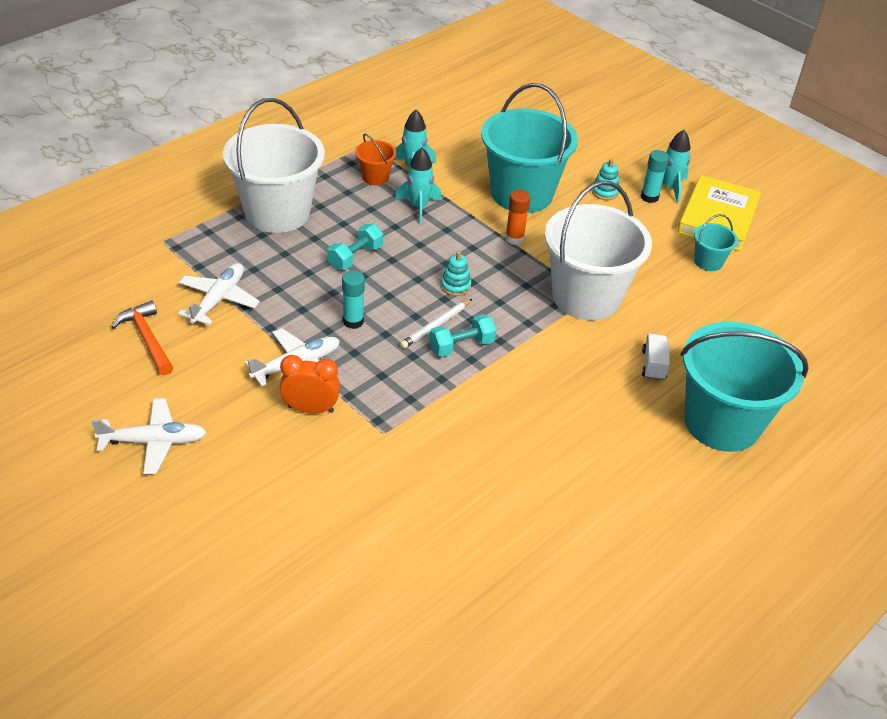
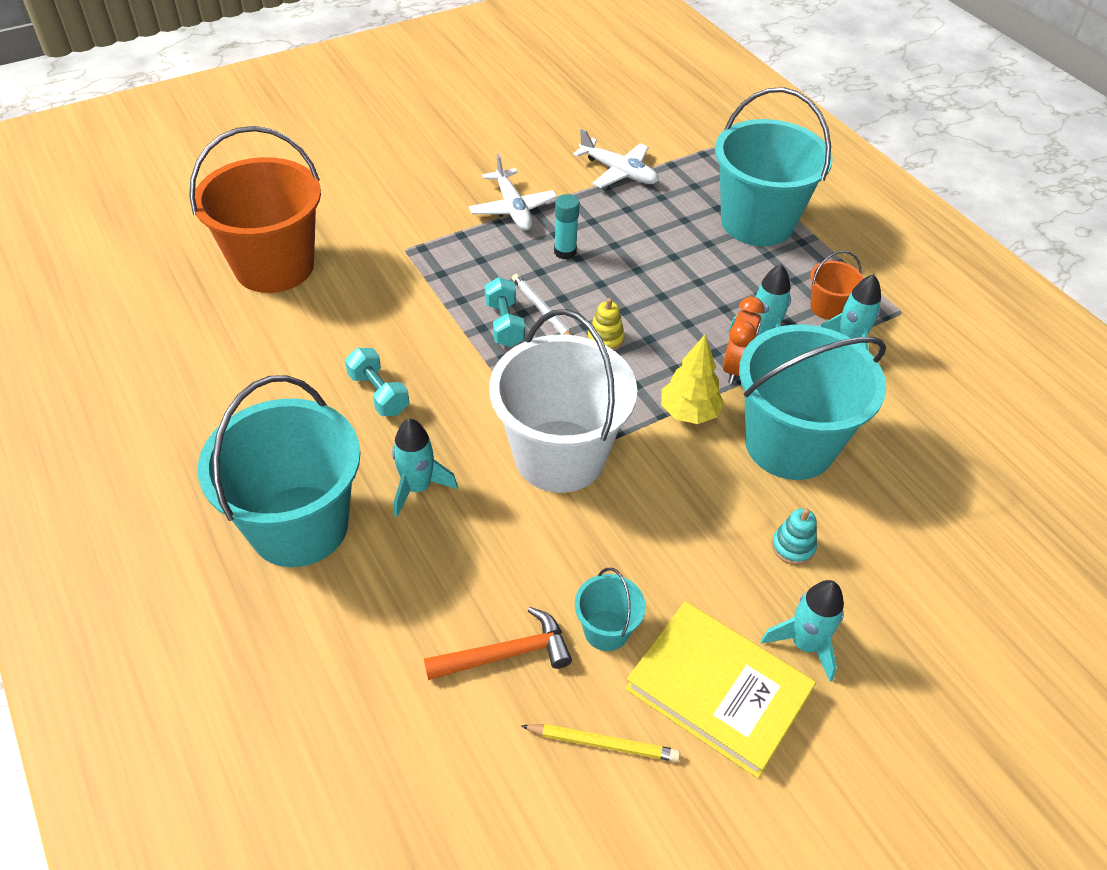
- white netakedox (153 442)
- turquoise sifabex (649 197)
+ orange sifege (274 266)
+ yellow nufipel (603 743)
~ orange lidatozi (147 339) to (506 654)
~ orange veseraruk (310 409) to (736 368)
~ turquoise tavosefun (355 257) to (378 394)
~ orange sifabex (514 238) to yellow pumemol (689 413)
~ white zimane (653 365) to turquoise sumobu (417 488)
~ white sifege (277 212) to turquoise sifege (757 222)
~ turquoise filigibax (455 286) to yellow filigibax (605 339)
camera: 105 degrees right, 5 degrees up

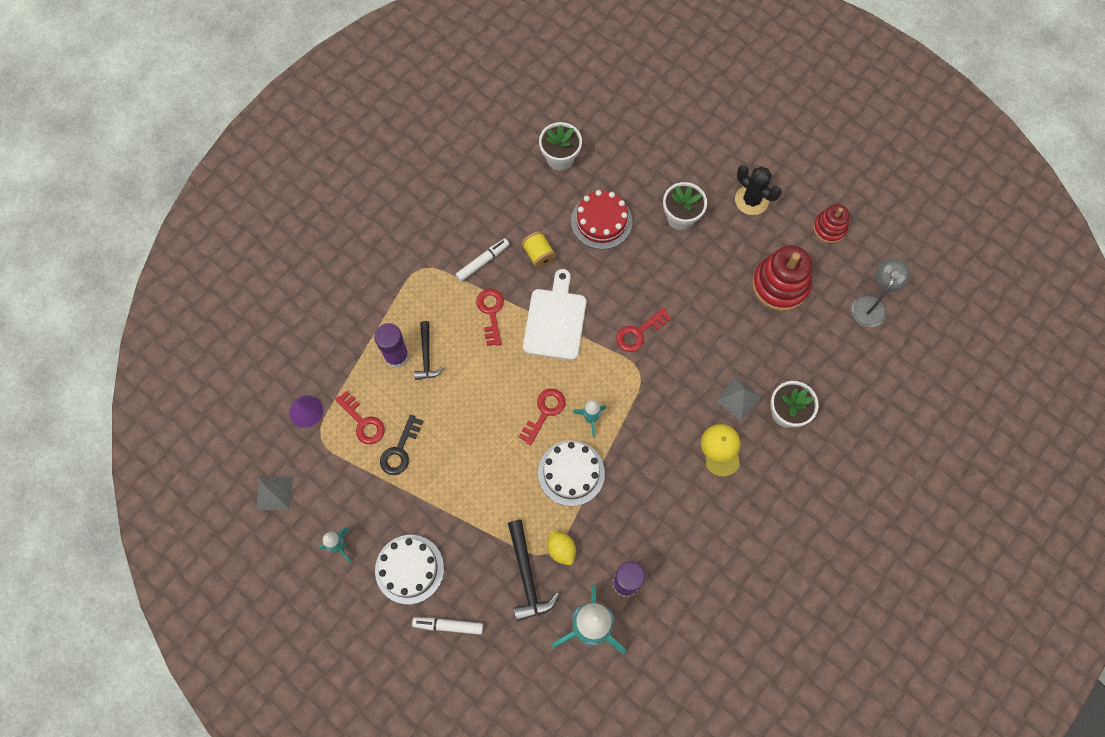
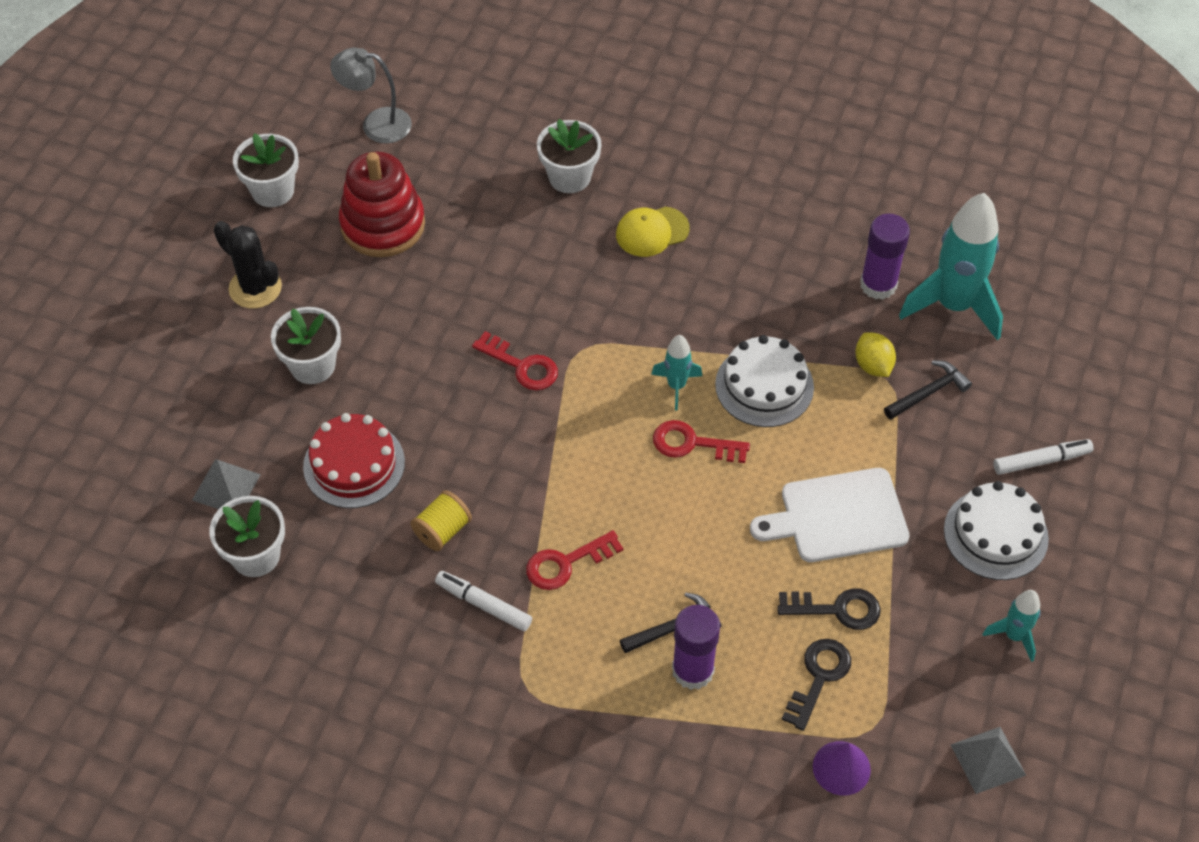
~ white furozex (555 320) to (838 516)
~ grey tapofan (738 398) to (226 487)
~ red filigibax (829 228) to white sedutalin (273 191)
~ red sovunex (363 422) to black sovunex (818 677)
~ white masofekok (448 625) = (1041 461) 90 degrees counterclockwise
~ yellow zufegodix (561 549) = (873 365) 60 degrees counterclockwise
~ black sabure (751 200) = (255 288) 75 degrees counterclockwise
~ black lidatozi (527 576) = (928 392) x0.66
camera: 110 degrees left, 15 degrees down

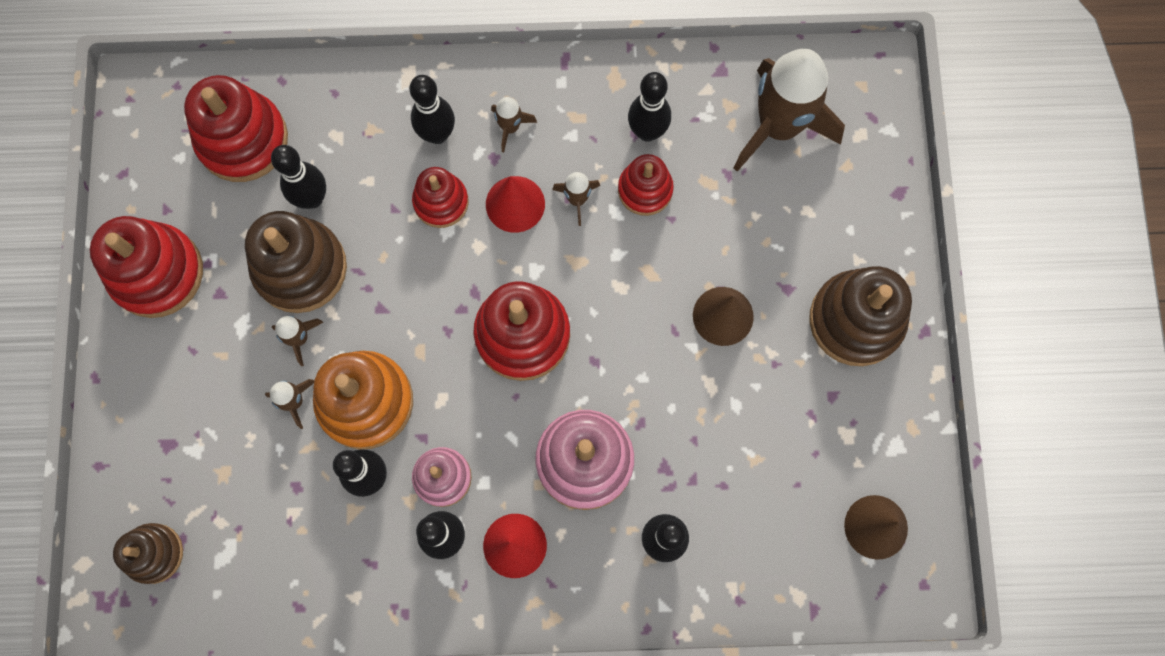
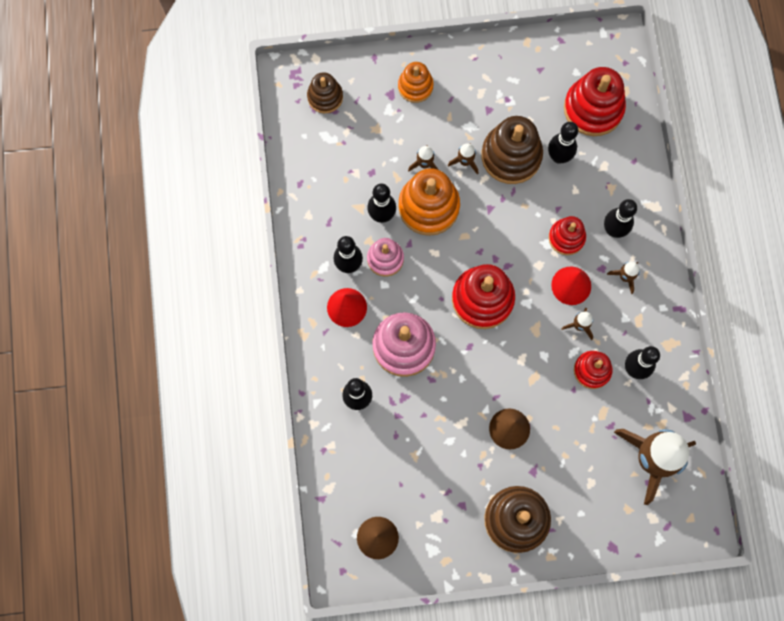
- red filigibax (157 273)
+ orange filigibax (415 86)
camera: 85 degrees right, 0 degrees up

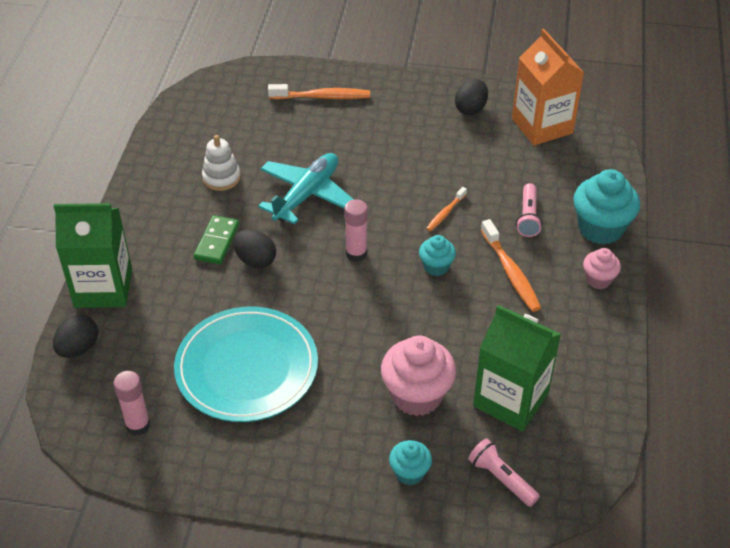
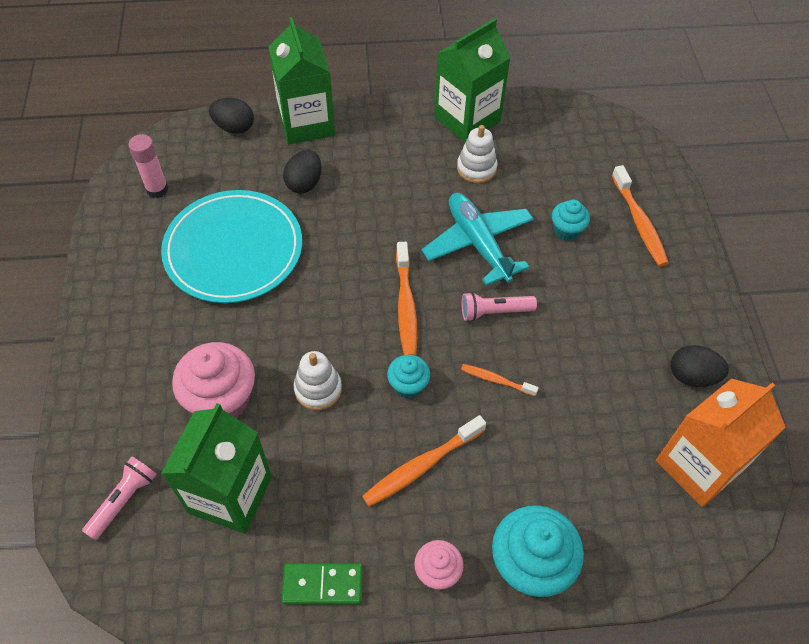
+ white filigibax (318 389)
+ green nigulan (467 119)
~ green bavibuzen (217 242) to (322 584)
~ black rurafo (255 260) to (304 183)
~ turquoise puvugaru (409 473) to (566 231)
~ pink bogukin (528 217) to (494 312)
~ pink sifabex (356 253) to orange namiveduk (406 306)
~ turquoise netakedox (307 195) = (478 243) 135 degrees counterclockwise
camera: 75 degrees right, 10 degrees up

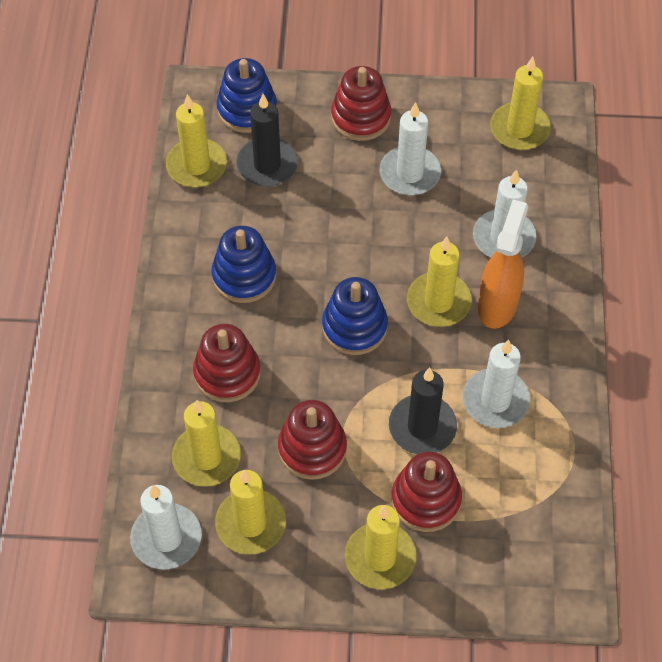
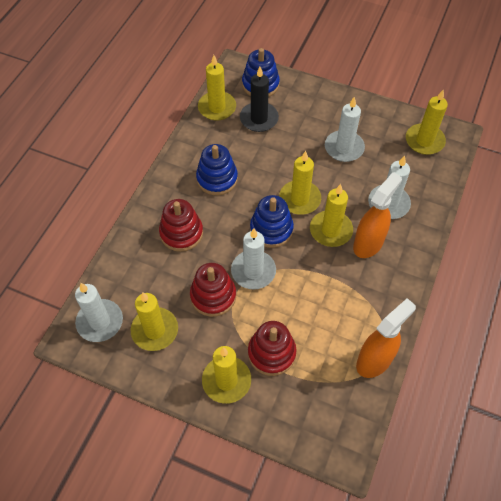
- red filigibax (361 117)
- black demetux (422 427)
+ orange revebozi (374 360)
~ yellow demetux (206 457) to (299 199)
~ white demetux (495 400) to (253 271)
camera: 20 degrees right, 0 degrees up

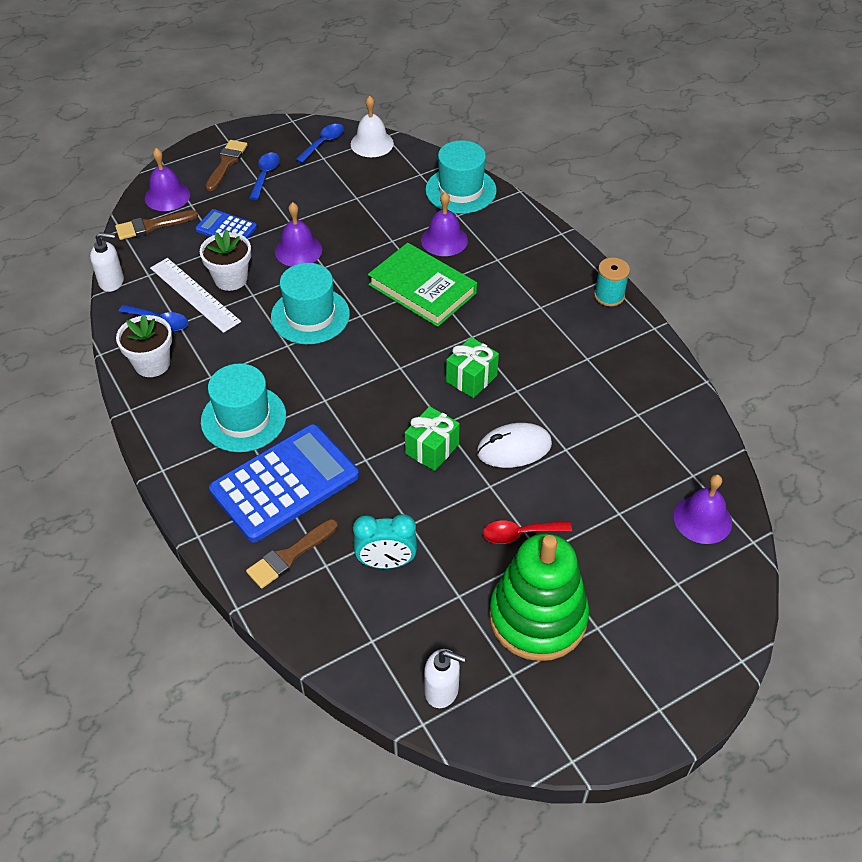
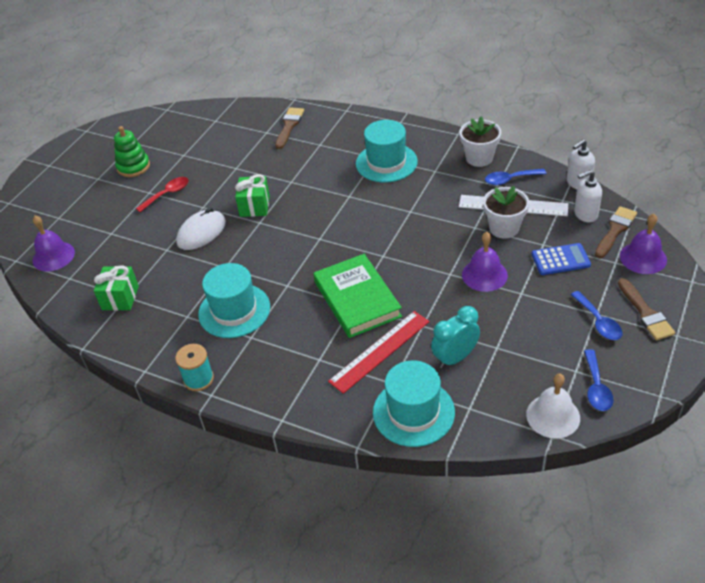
- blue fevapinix (284 483)
~ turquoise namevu (310 315) to (234 310)
~ turquoise veseraruk (386 562) to (455 358)
~ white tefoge (442 690) to (585 214)
~ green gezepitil (471 378) to (120 298)
~ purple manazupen (444 240) to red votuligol (380 351)
~ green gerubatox (422 289) = (357 299) 60 degrees clockwise
~ green filigibax (537 617) = (133 167) x0.55
camera: 150 degrees right, 5 degrees down

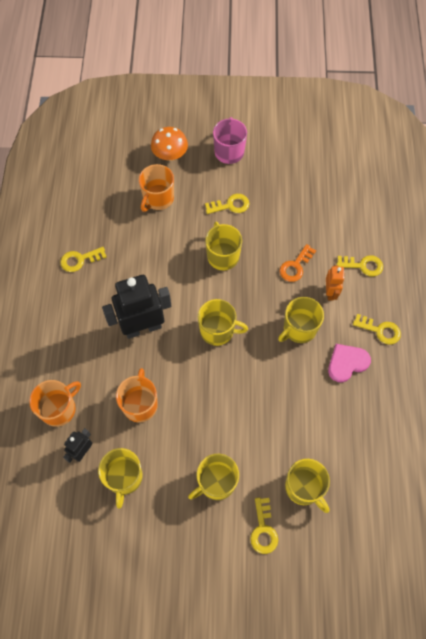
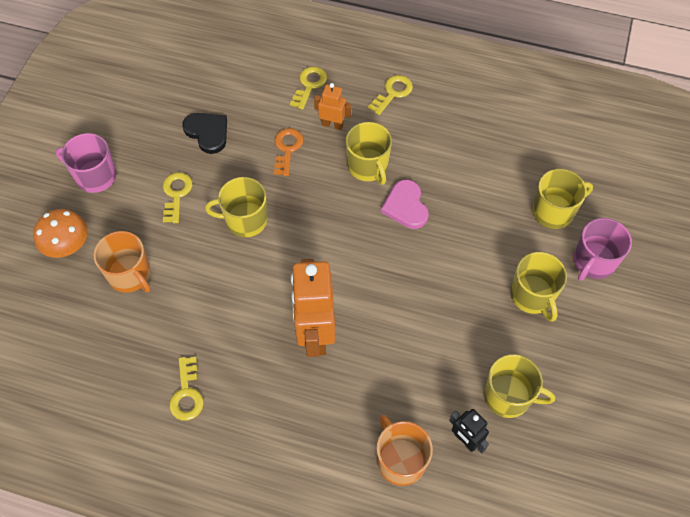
- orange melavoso (140 404)
- yellow melavoso (218 330)
+ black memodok (207 133)
~ pink memodok (347 363) to (405 206)
~ yellow sovunex (263 530) to pink melavoso (593 262)
~ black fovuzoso (143 327) to orange fovuzoso (315 334)
~ orange sovunex (295 266) = (287 149) 135 degrees counterclockwise
camera: 75 degrees left, 5 degrees down

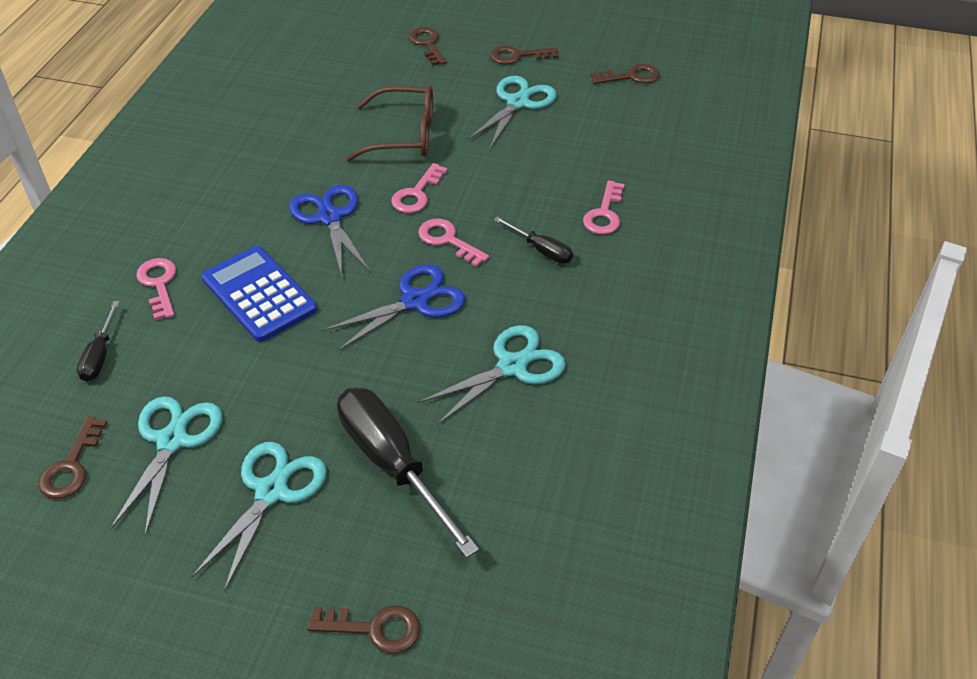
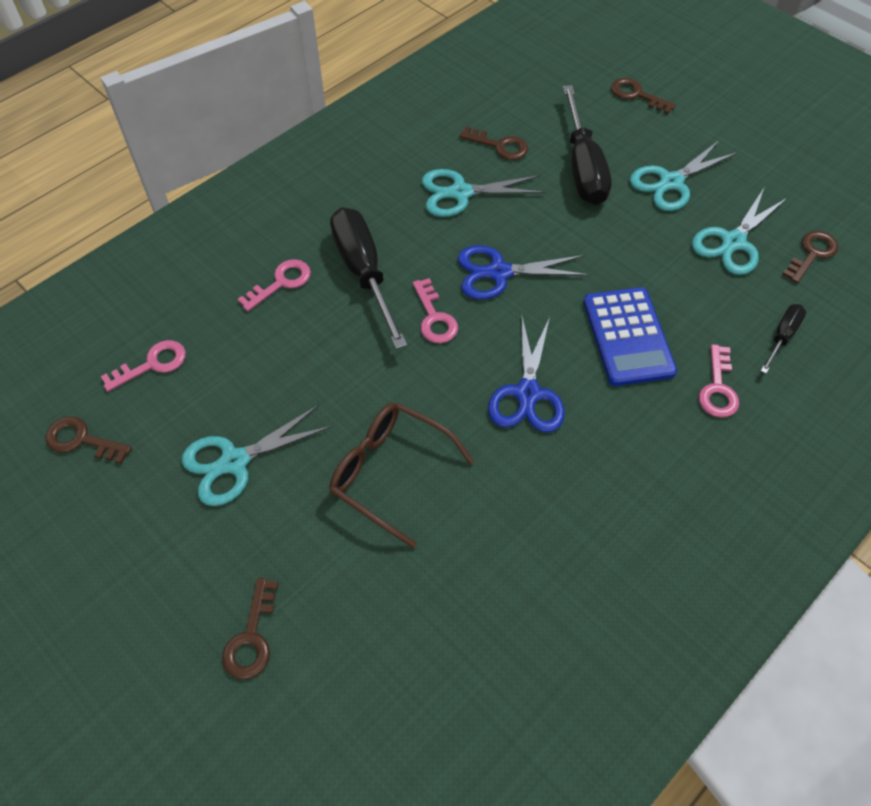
~ pink sovunex (417 194) to (152 364)
~ brown sovunex (517 56) to (499 146)
~ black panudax (541 250) = (364 272) x1.99
camera: 150 degrees left, 10 degrees up

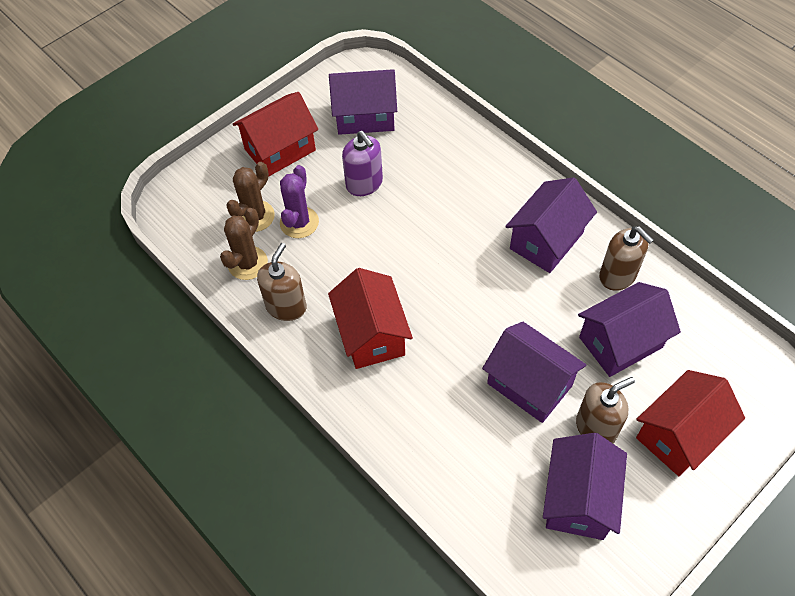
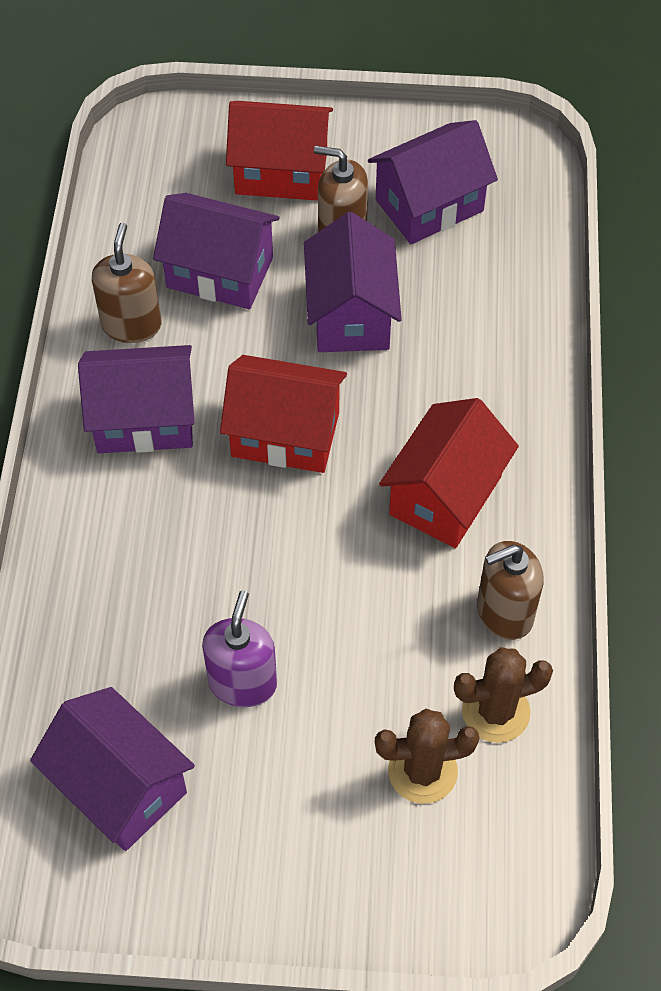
- purple sabure (299 222)
~ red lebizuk (280 150) to (285 434)
camera: 135 degrees left, 0 degrees up

